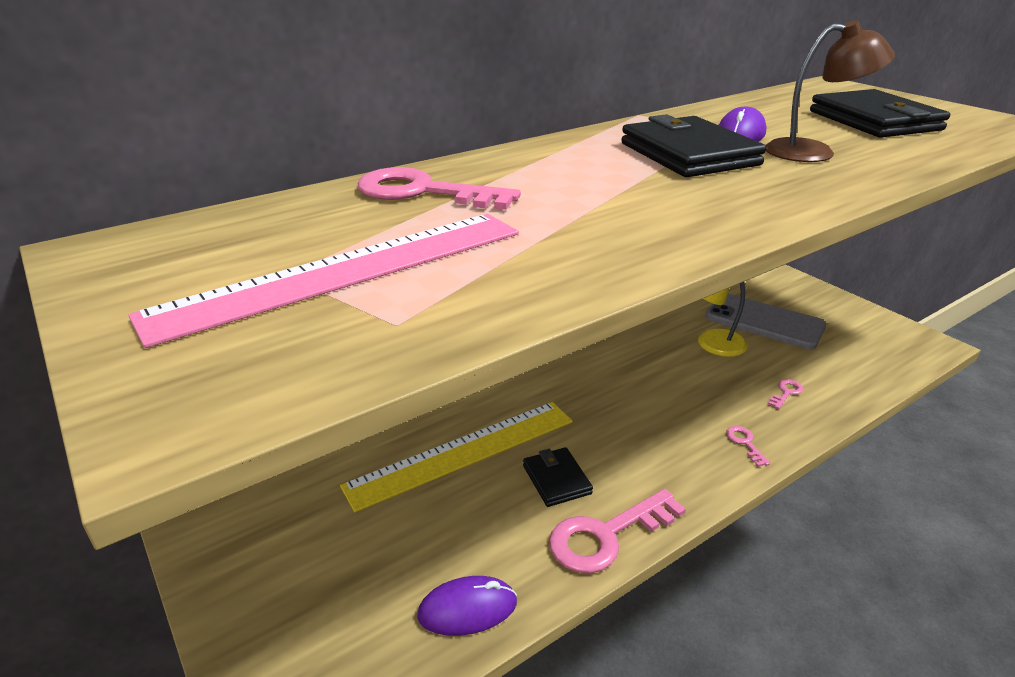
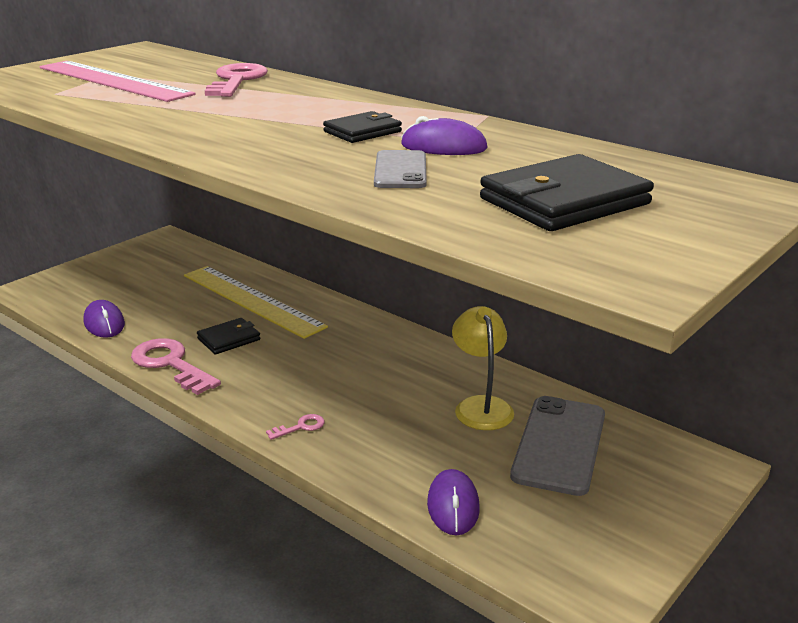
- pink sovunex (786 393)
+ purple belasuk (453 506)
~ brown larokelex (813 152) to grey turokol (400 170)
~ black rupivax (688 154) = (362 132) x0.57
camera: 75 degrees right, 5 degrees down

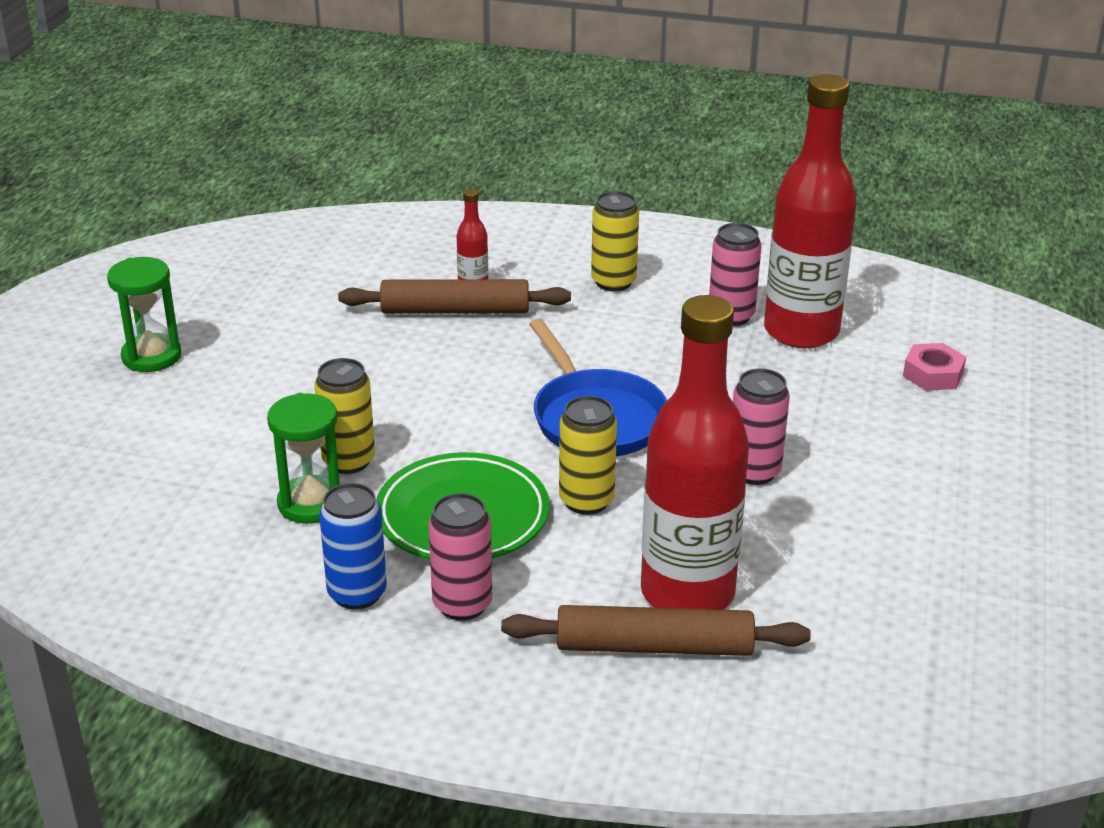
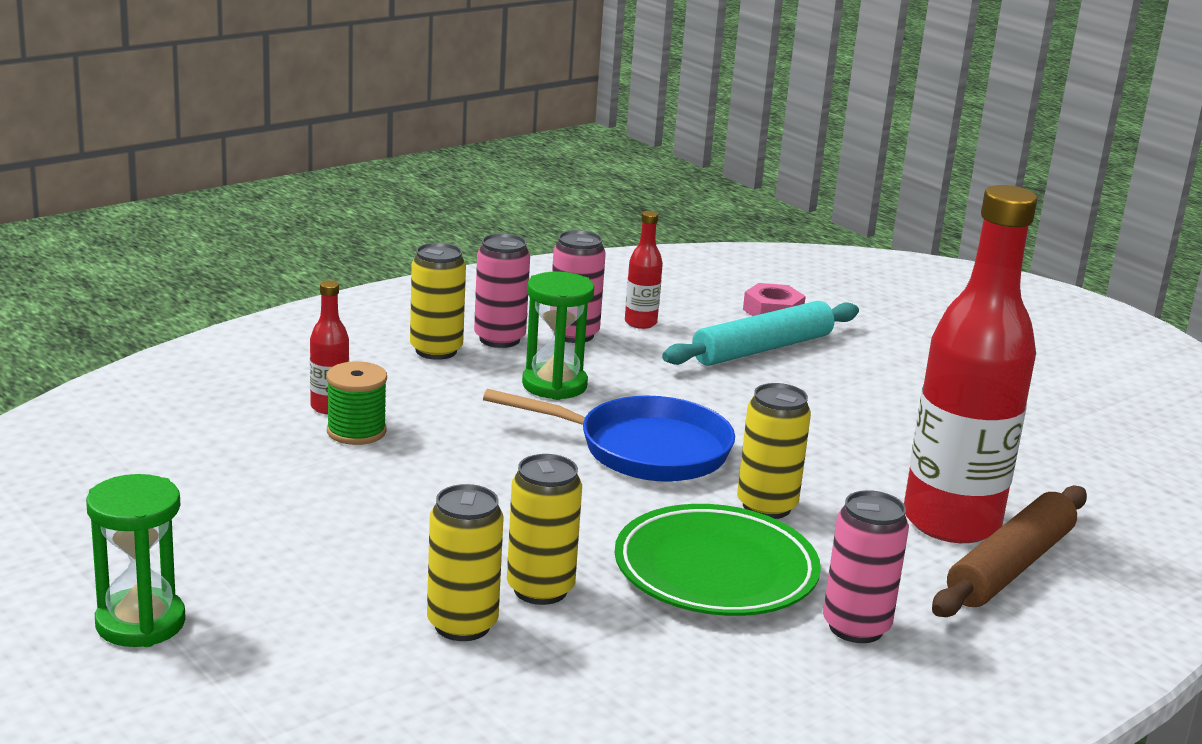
- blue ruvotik (357 593)
+ yellow ruvotik (462 625)
+ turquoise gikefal (762 349)
~ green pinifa (311 503) to (554 385)
~ pink ruvotik (754 472) to (499 339)
~ brown gikefal (455 311) to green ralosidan (356 431)
~ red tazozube (801 331) = (640 323) x0.42
camera: 55 degrees left, 10 degrees down

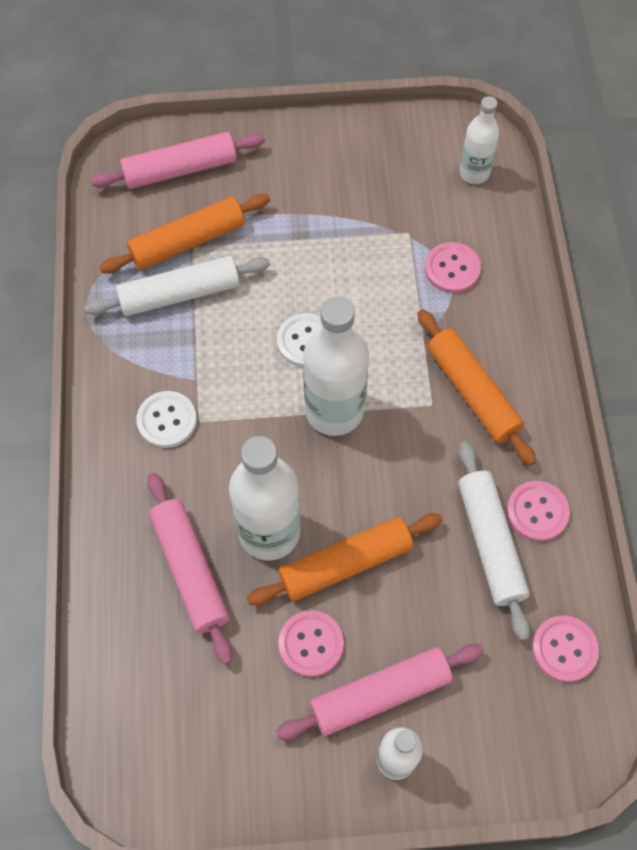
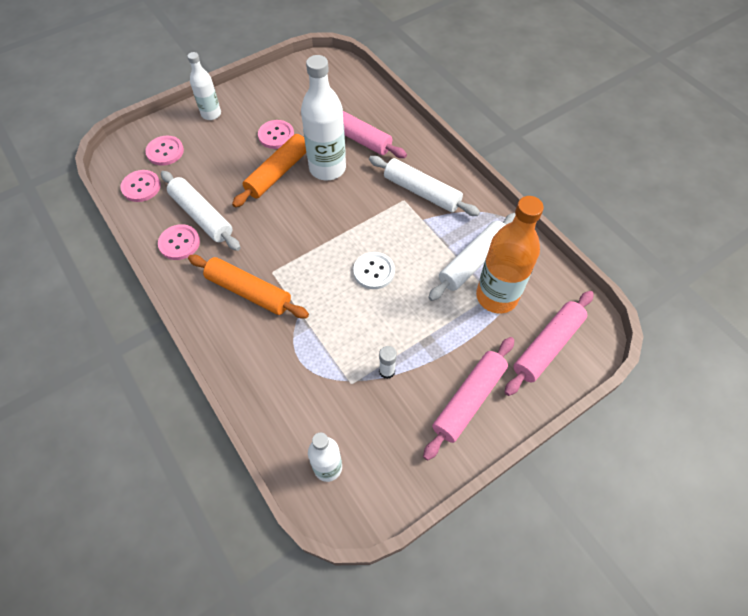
- white tazozube (334 411)
+ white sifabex (387 371)
~ pink gikefal (380 694) to (469 400)
~ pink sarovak (452 269) to (165 151)
~ orange gikefal (188 242) to orange tazozube (496 296)
~ white sarovak (167 420) to white gikefal (421 192)
camera: 150 degrees right, 5 degrees down

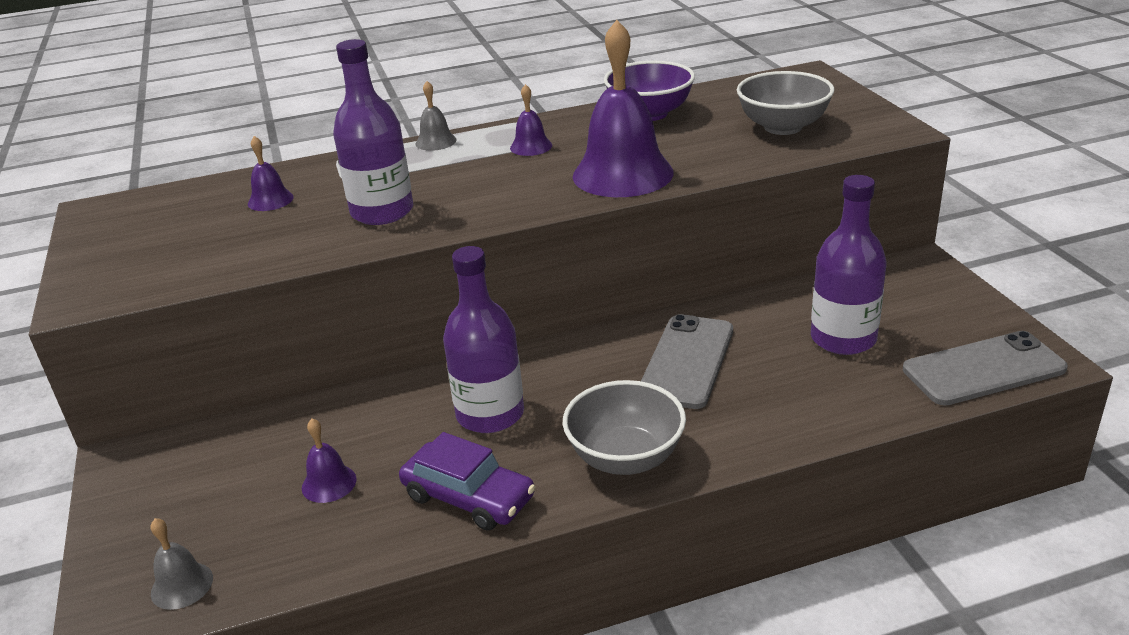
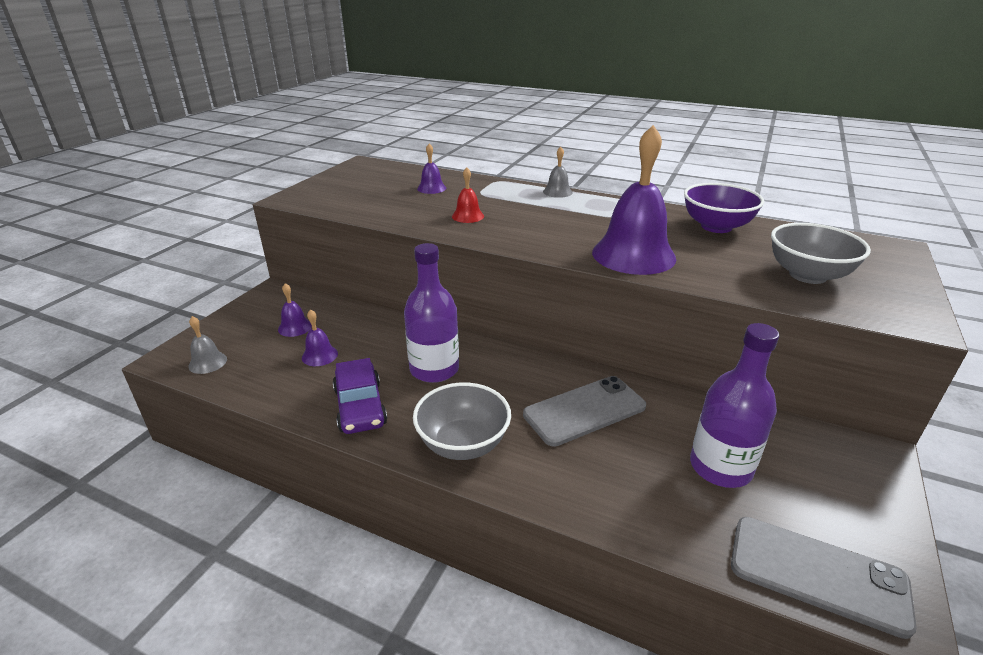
~ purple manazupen (531 146) to (295 327)
~ purple tazozube (382 212) to red manazupen (468 216)
camera: 40 degrees right, 0 degrees up

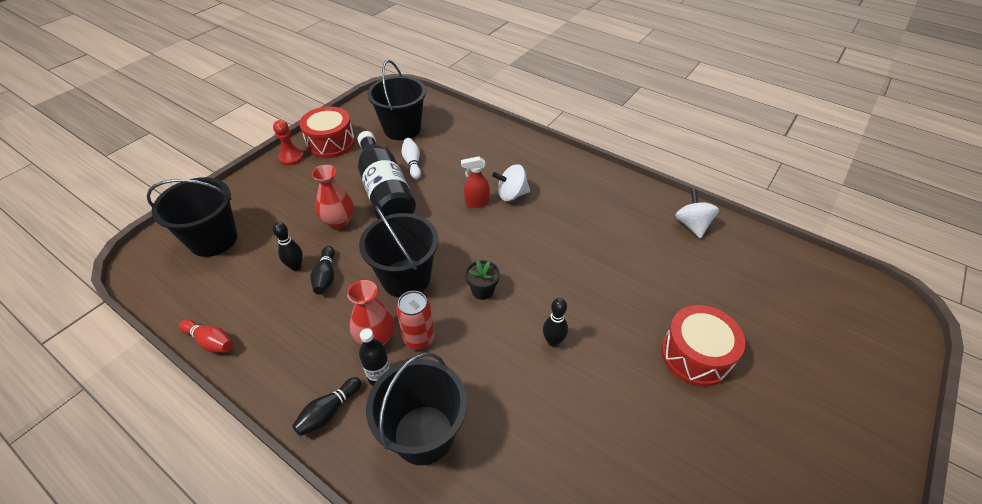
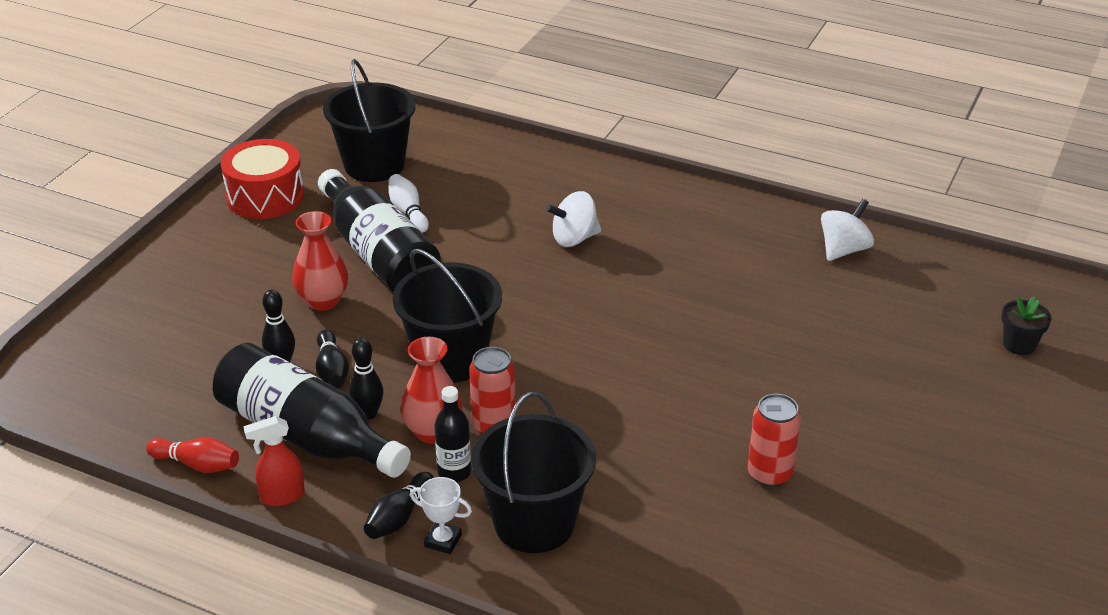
- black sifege (213 239)
- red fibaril (291 157)
- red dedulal (695 355)
+ black tazozube (307 435)
+ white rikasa (443 541)
+ red ruvotik (769 474)
~ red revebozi (476 202) to (282 496)
~ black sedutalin (482 290) to (1019 345)
~ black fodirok (553 341) to (368 413)
~ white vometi (692 225) = (843 250) 60 degrees clockwise
camera: 10 degrees left, 10 degrees down

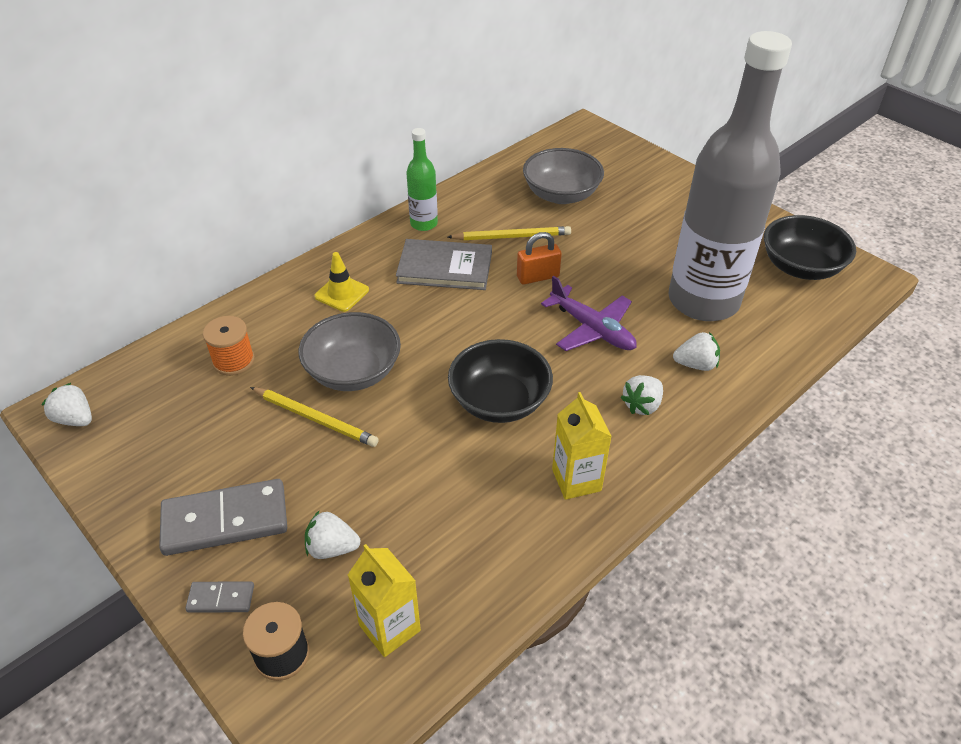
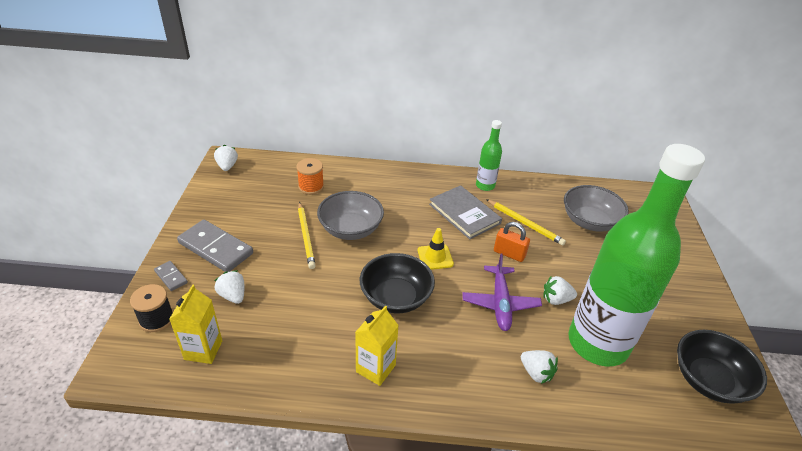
~ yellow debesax (342 293) to (435 257)
~ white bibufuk (642 405) to (556 299)
~ grey tazozube (703 301) to green tazozube (597 343)
camera: 45 degrees right, 5 degrees down

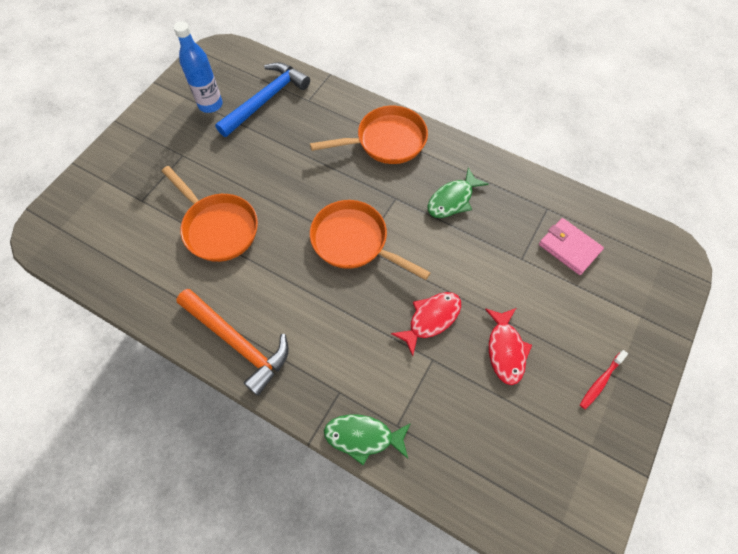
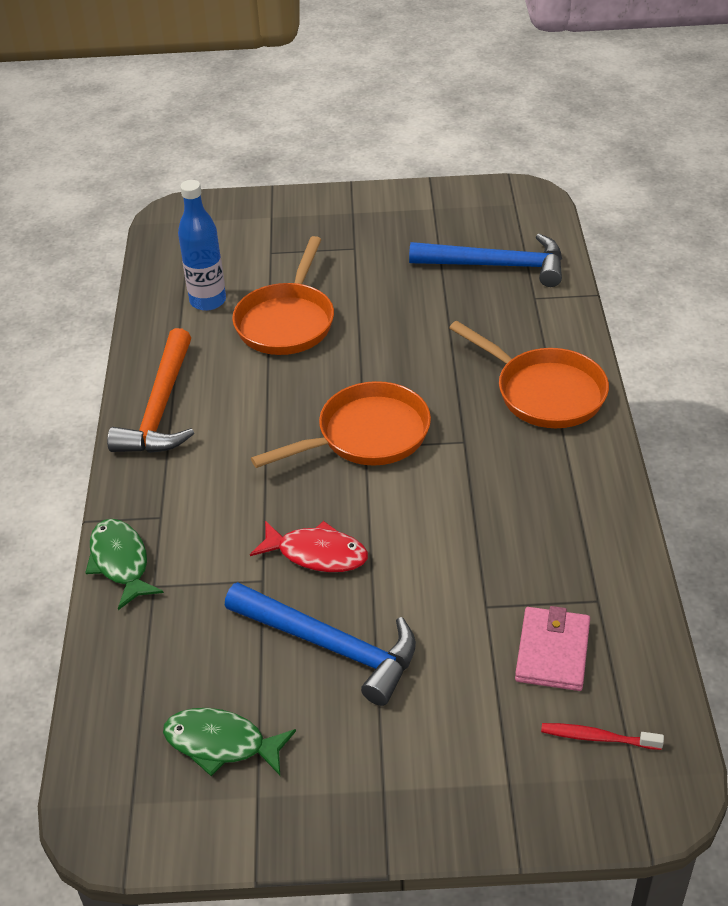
~ blue tazozube (210 105) to (208 301)
~ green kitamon (452 200) to (221 744)
~ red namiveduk (601 381) to (598 738)
~ red kitamon (505 350) to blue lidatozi (331 646)
~ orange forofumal (354 242) = (366 435) 60 degrees clockwise
camera: 60 degrees right, 20 degrees down

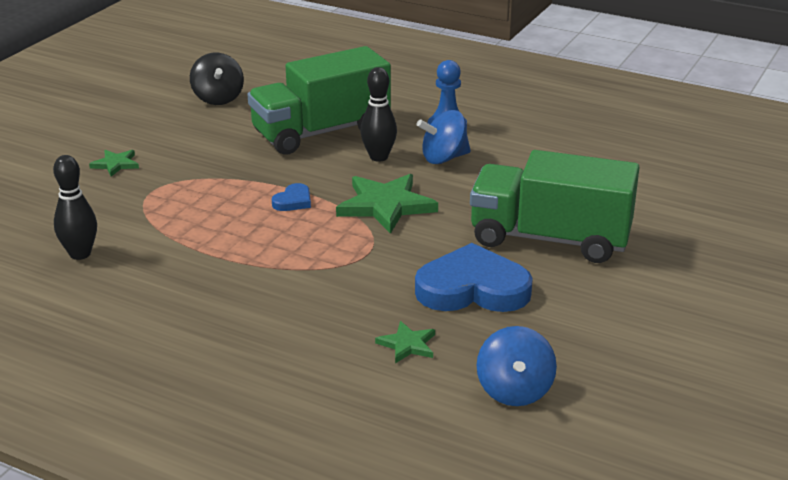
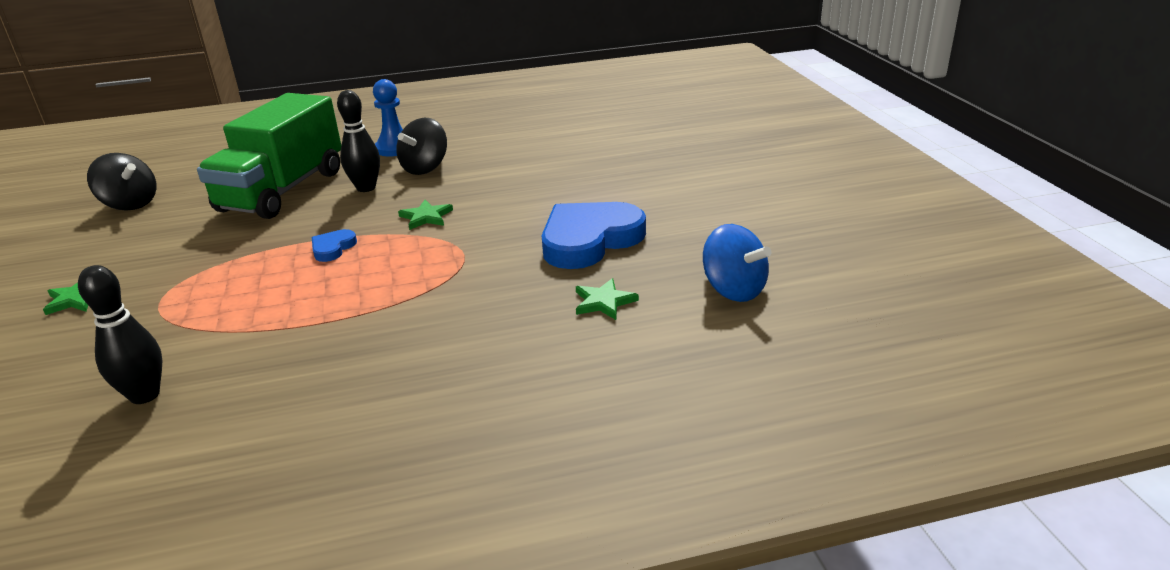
- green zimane (550 239)
~ blue vometi (444 158) to black vometi (425 168)
~ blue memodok (293 201) = (333 248) 150 degrees counterclockwise
~ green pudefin (386 205) = (426 217) x0.51
camera: 40 degrees left, 0 degrees up

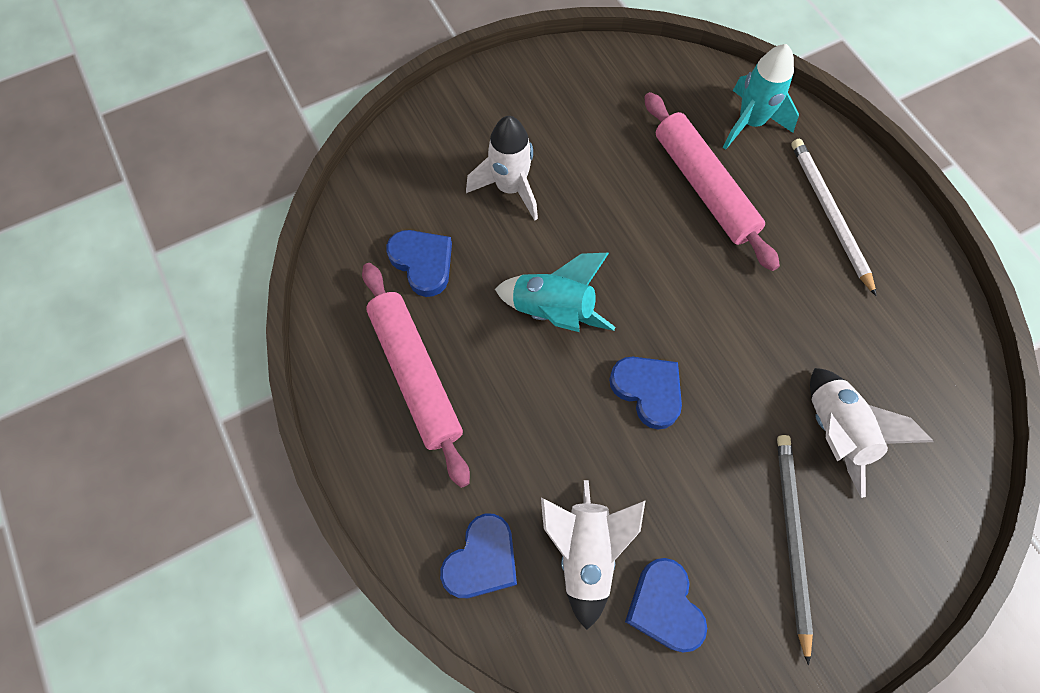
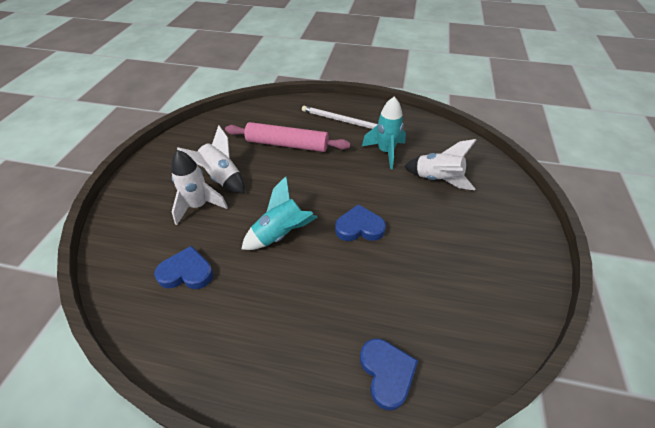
- pink gikefal (416 375)
- blue memodok (664 606)
- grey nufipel (791 539)
~ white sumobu (585 553) to (221 178)
~ turquoise sumobu (750 123) to (385 152)
camera: 50 degrees left, 20 degrees down

